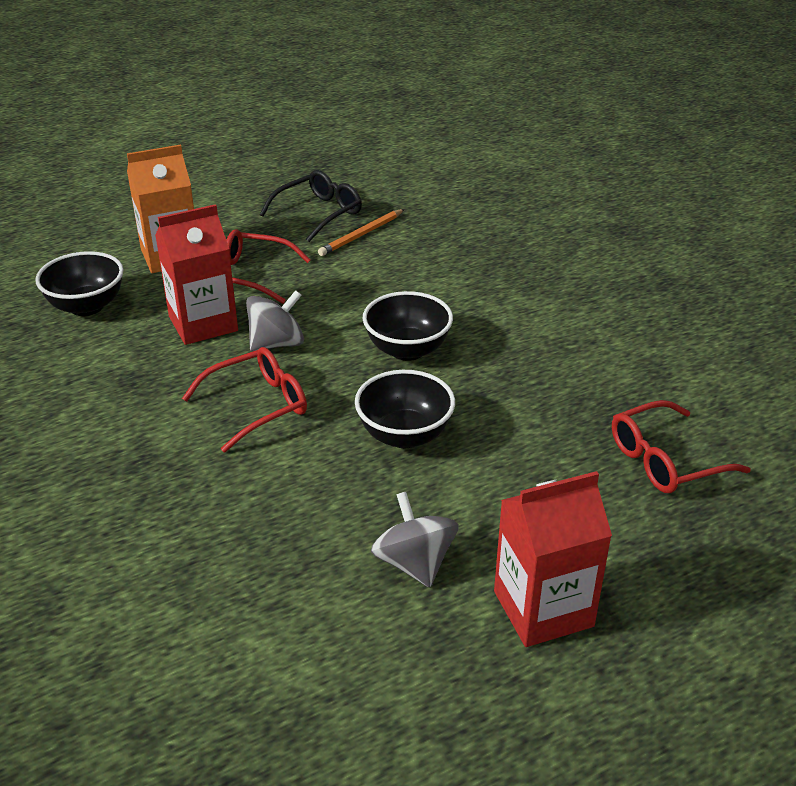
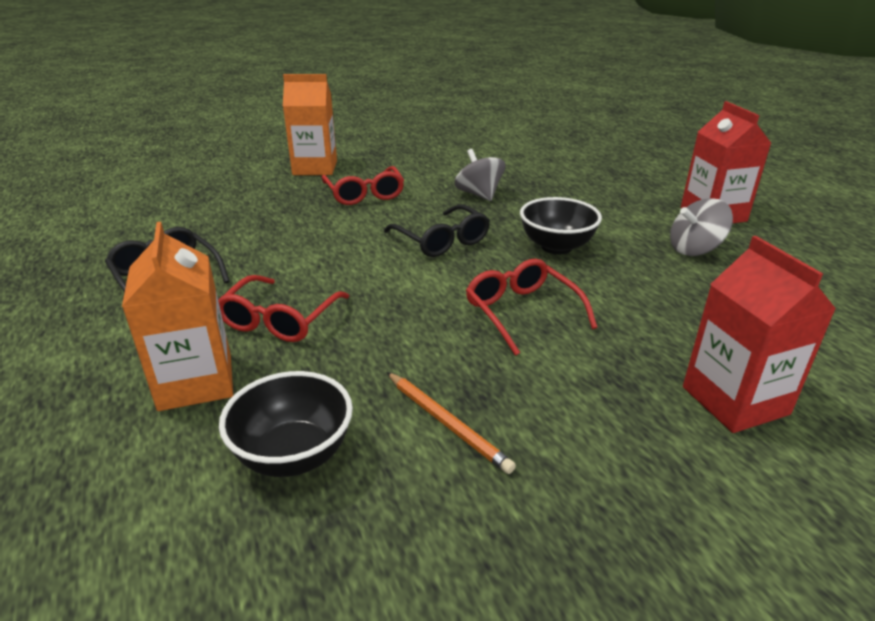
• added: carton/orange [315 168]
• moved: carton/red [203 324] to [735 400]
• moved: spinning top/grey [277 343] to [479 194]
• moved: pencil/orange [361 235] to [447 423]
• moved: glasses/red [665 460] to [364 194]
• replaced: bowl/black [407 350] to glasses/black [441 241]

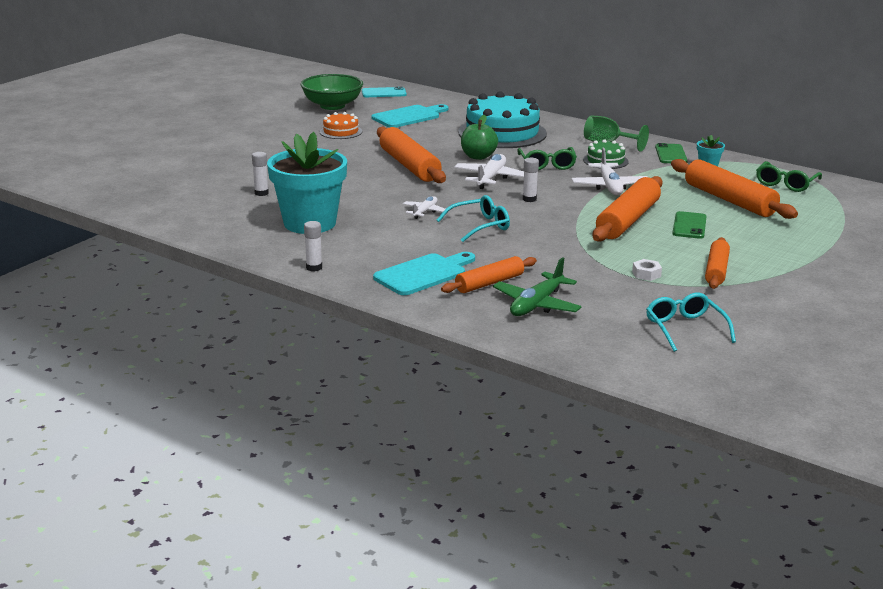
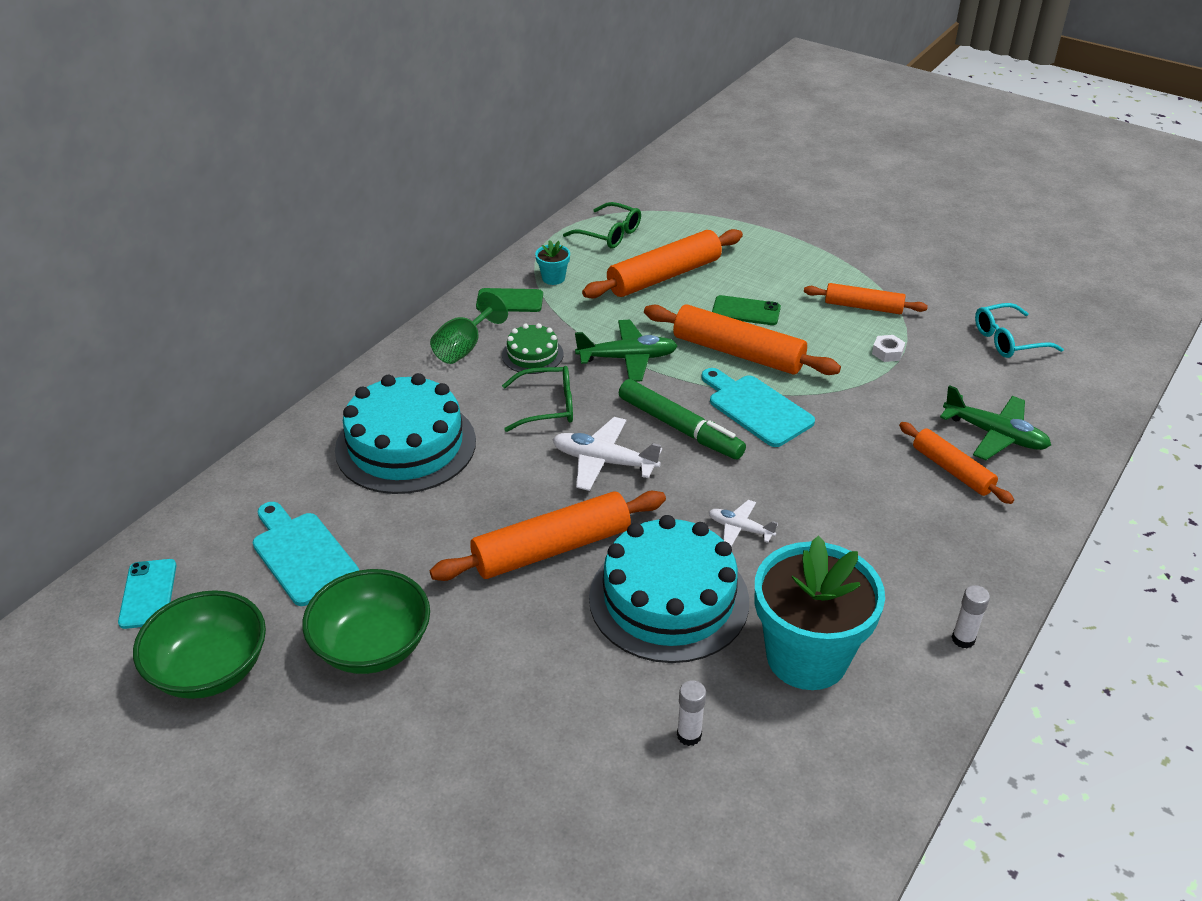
• removed: glasses/turquoise [480 226]
• removed: apple/green [478 156]
• added: cake/turquoise [669 599]
• moved: cutting board/turquoise [423 274] to [756 408]
• replaced: cake/orange [341 132] to bowl/green [372 646]
• replaced: glue stick/white [529 199] to marker/green [680 428]
• recoloured: plane/white [609 186] to plane/green [627 358]

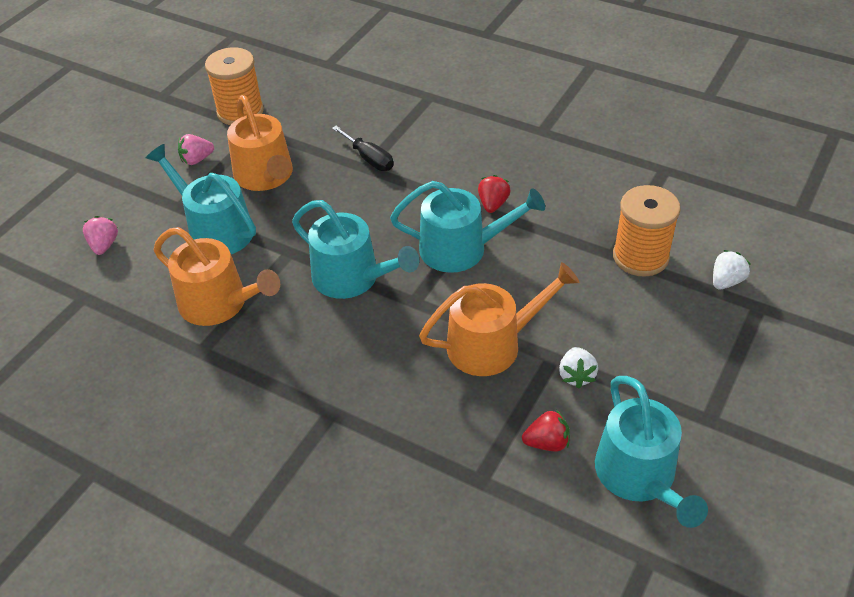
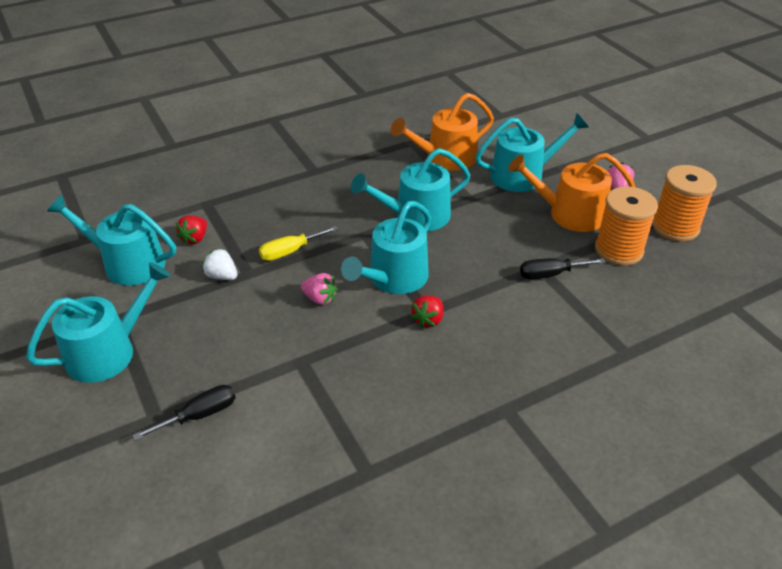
• added: watering can/turquoise [108 351]
• moved: strawberry/pink [104 245] to [320 299]
• moved: spool/orange [640 257] to [618 250]
• replaced: watering can/orange [492 344] to screwdriver/yellow [290 251]
• replaced: strawberry/white [726 281] to screwdriver/black [199 415]
• turned: strawberry/red [493 204] = [428 320] 75 degrees clockwise

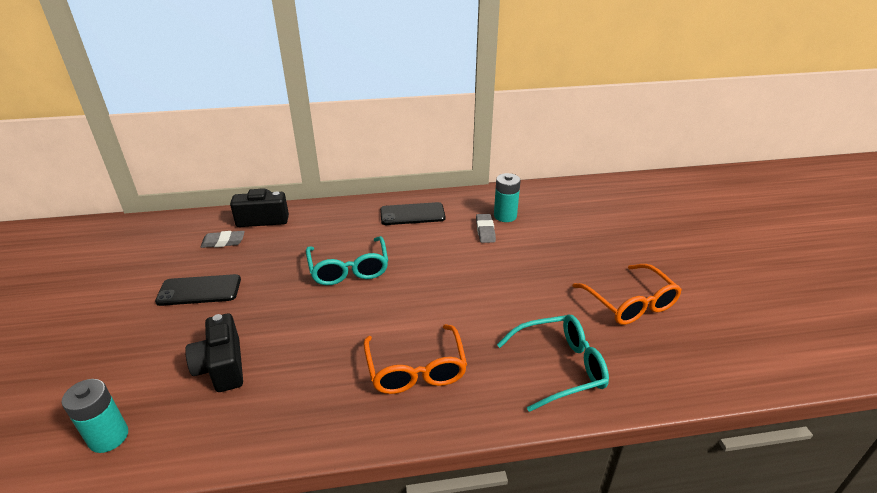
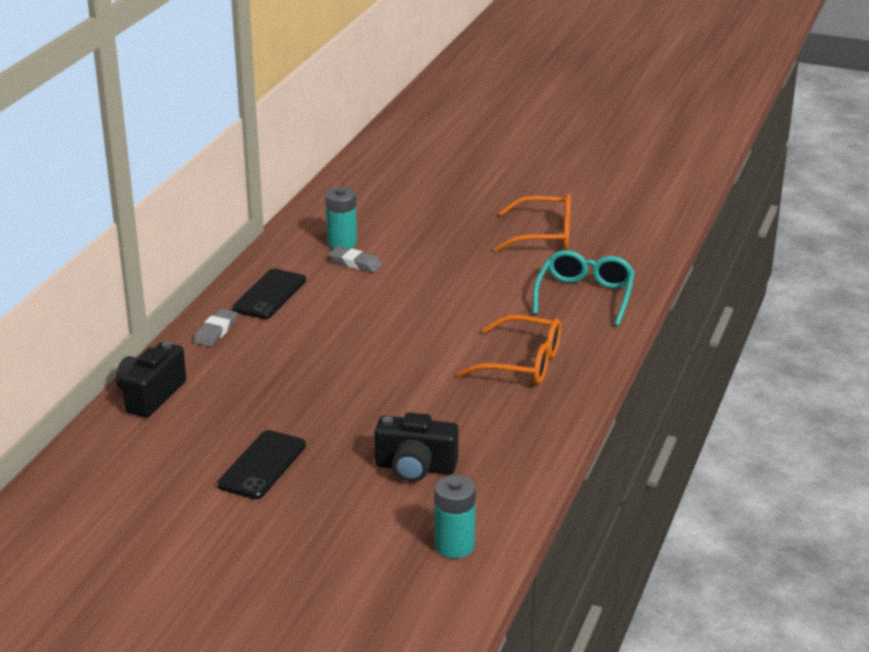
• removed: glasses/turquoise [349 269]
• moved: eraser/grey [223 242] to [216 331]

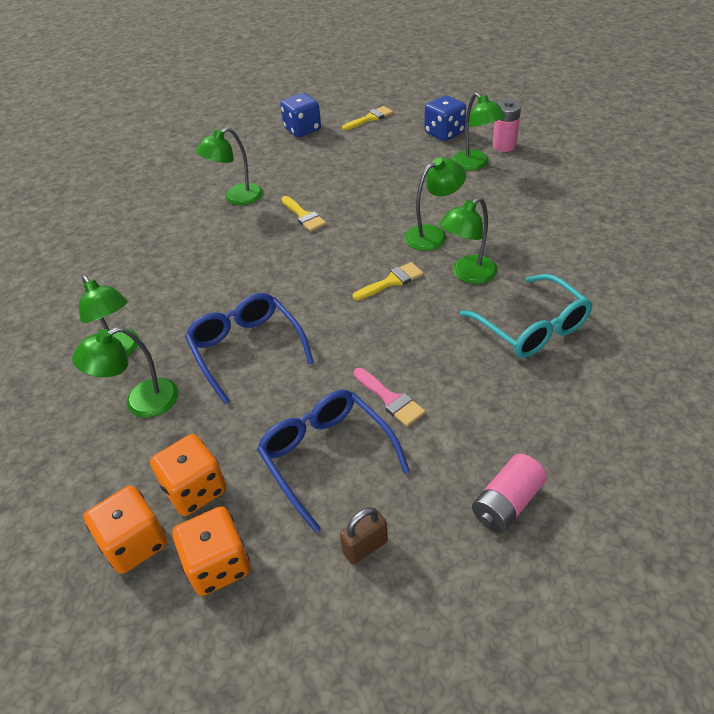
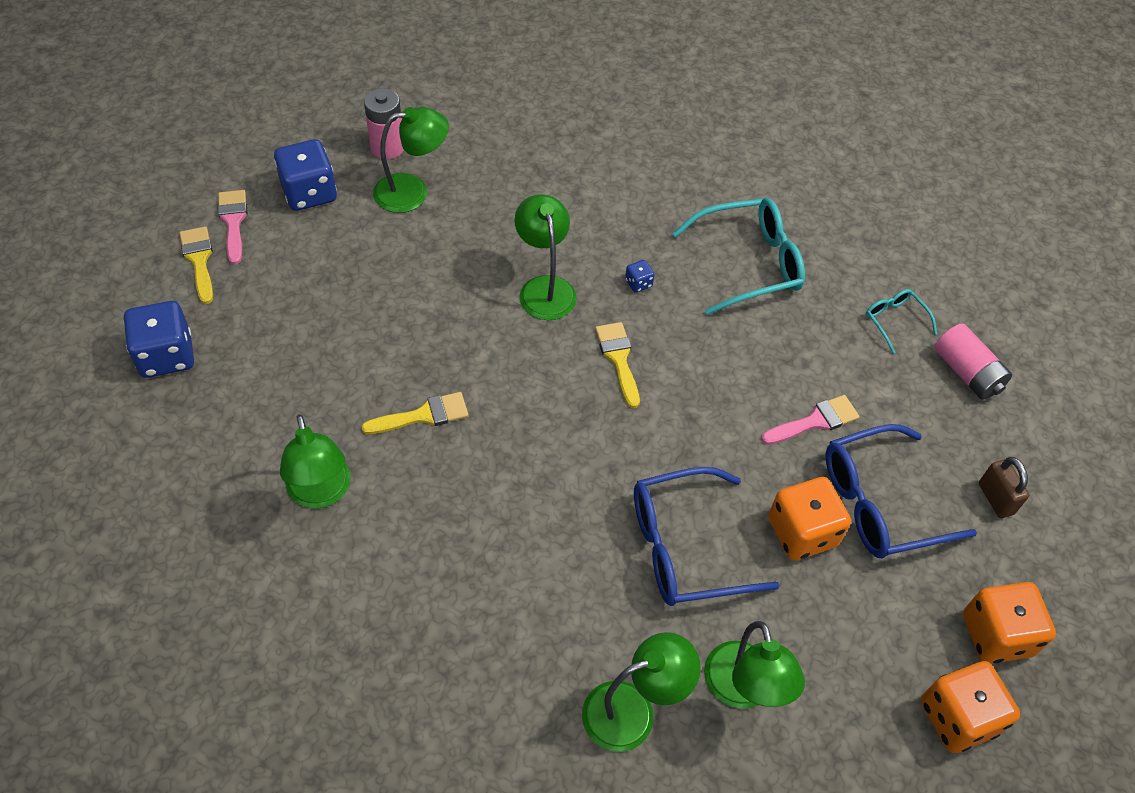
• added: brush/pink [233 221]
• added: glasses/turquoise [894 321]
• moved: dice/orange [195 490] to [802 532]
• replaced: lamp/green [467 274] to dice/blue [638 283]

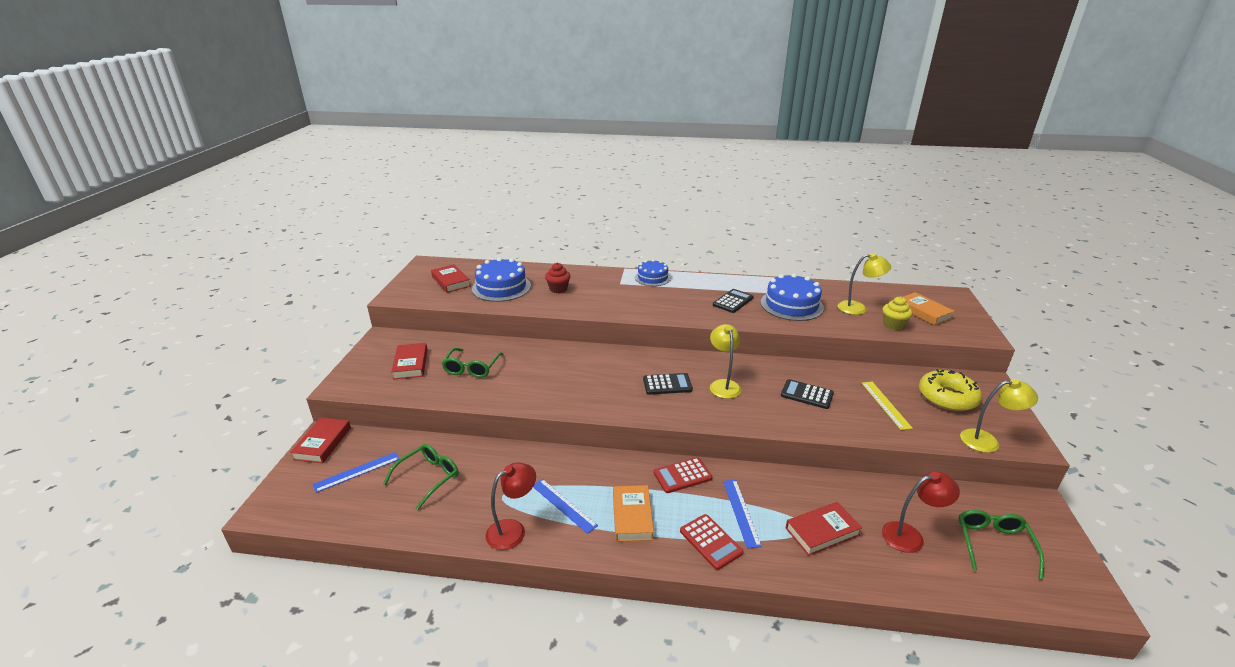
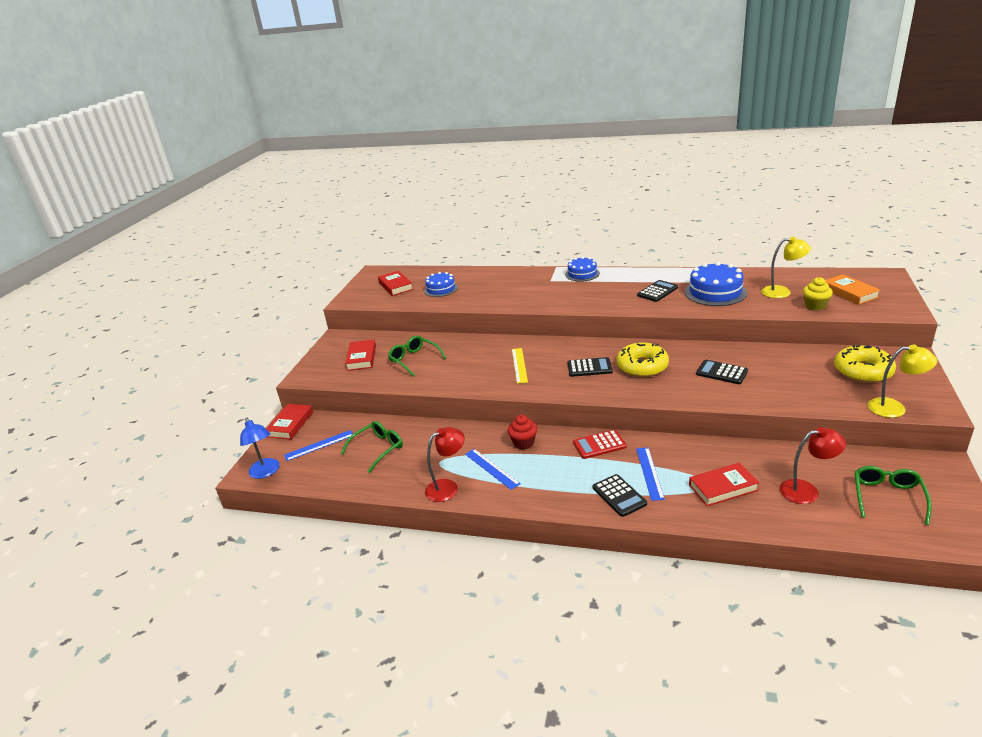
• removed: book/orange [632 516]
• added: lamp/blue [266 472]
• moved: cupcake/red [558 289] to [523 443]
• moved: ruler/yellow [885 404] to [519 365]
• replaced: lamp/yellow [723 385] to donut/yellow [642 366]
• recoloured: calculator/red [710 542] to calculator/black [619 496]
• turned: glasses/green [471 368] = [414 360] 120 degrees clockwise
• resized: cake/blue [501 287] = [441 289] x0.63

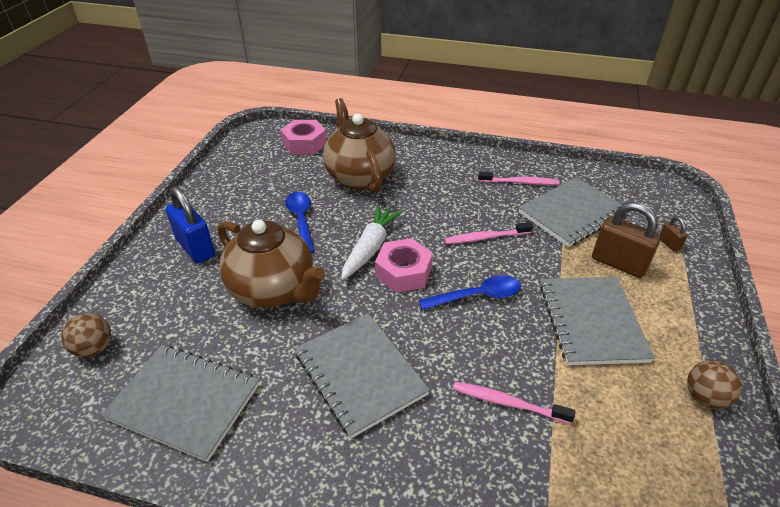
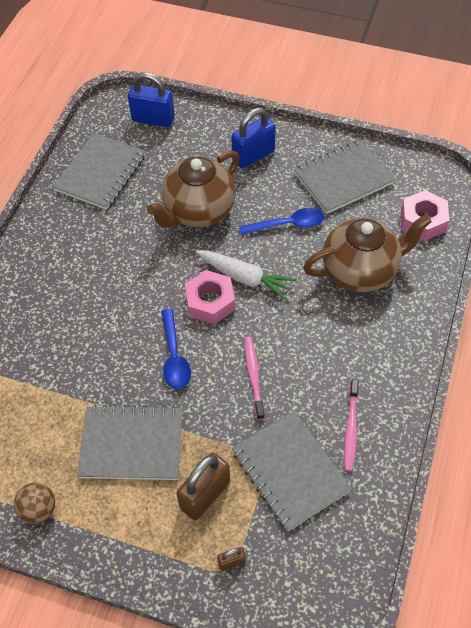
• removed: toothbrush/pink [508 403]
• moved: notebook/grey [360 374] to [343 179]
• replaced: ball/brown [94 348] to padlock/blue [153 119]

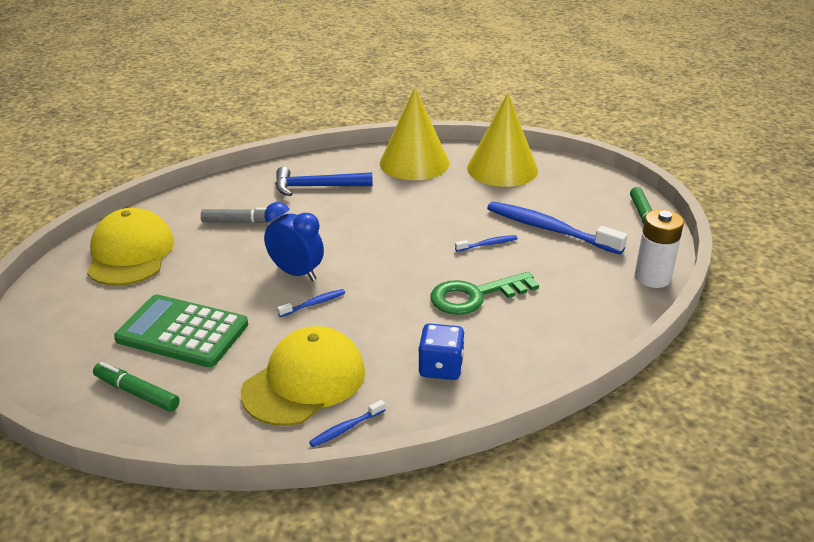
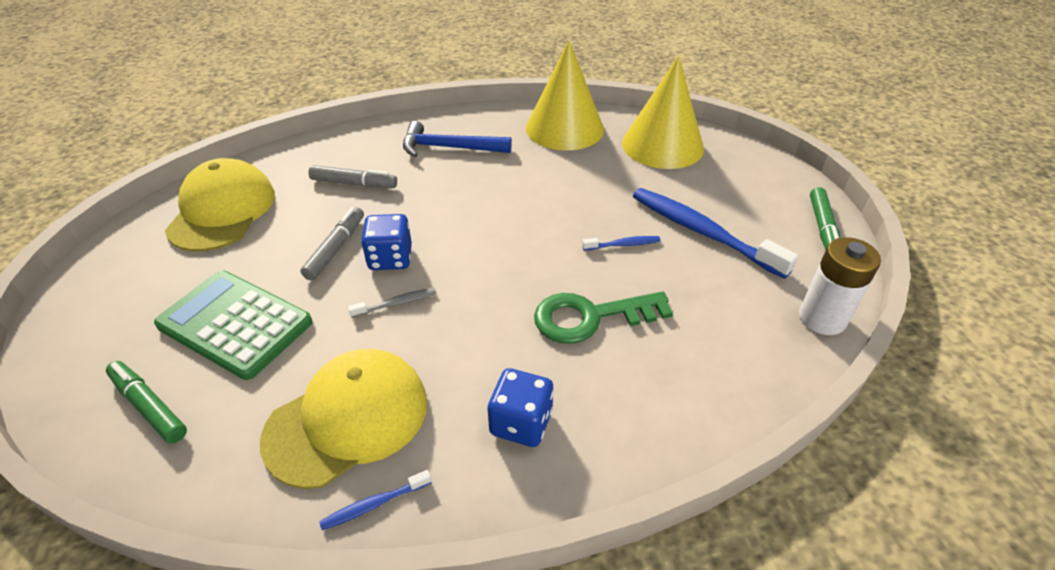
• added: marker/grey [336 248]
• replaced: clock/blue [296 273] to dice/blue [390 258]
• recoloured: toothbrush/blue [314 304] to toothbrush/grey [396 303]

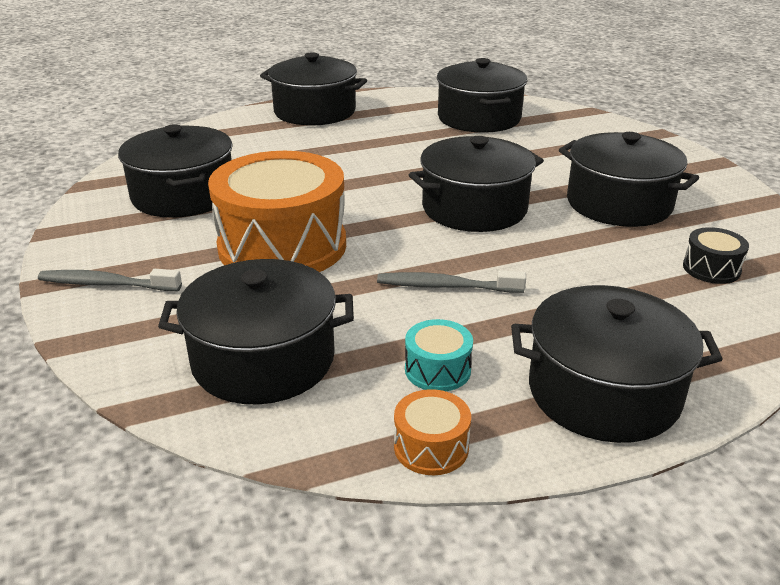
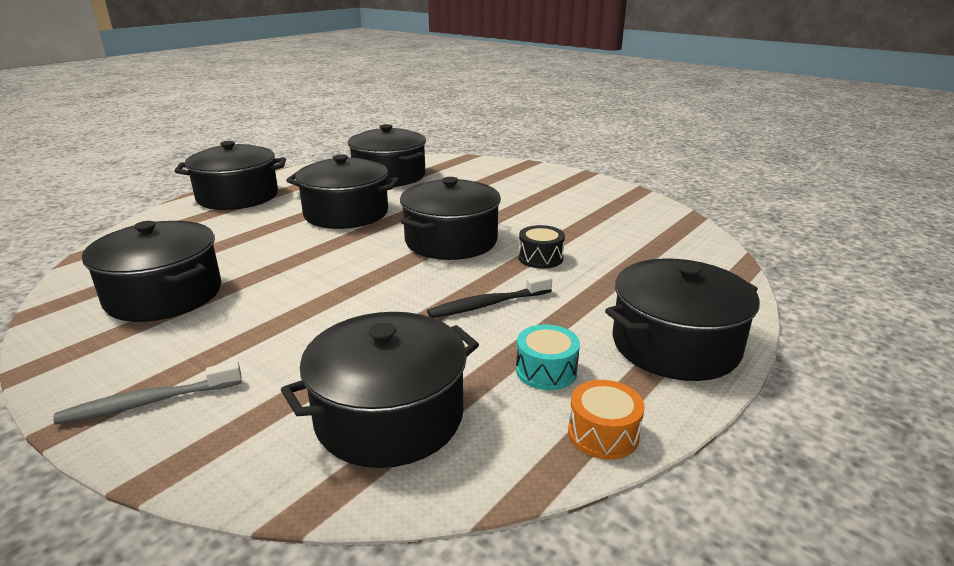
• removed: drum/orange [282 246]
• moved: pot/black [619 203] to [346 213]
• moved: drum/black [711 268] to [540 258]
• recoloured: toothbrush/grey [445 286] to toothbrush/black [487 304]

